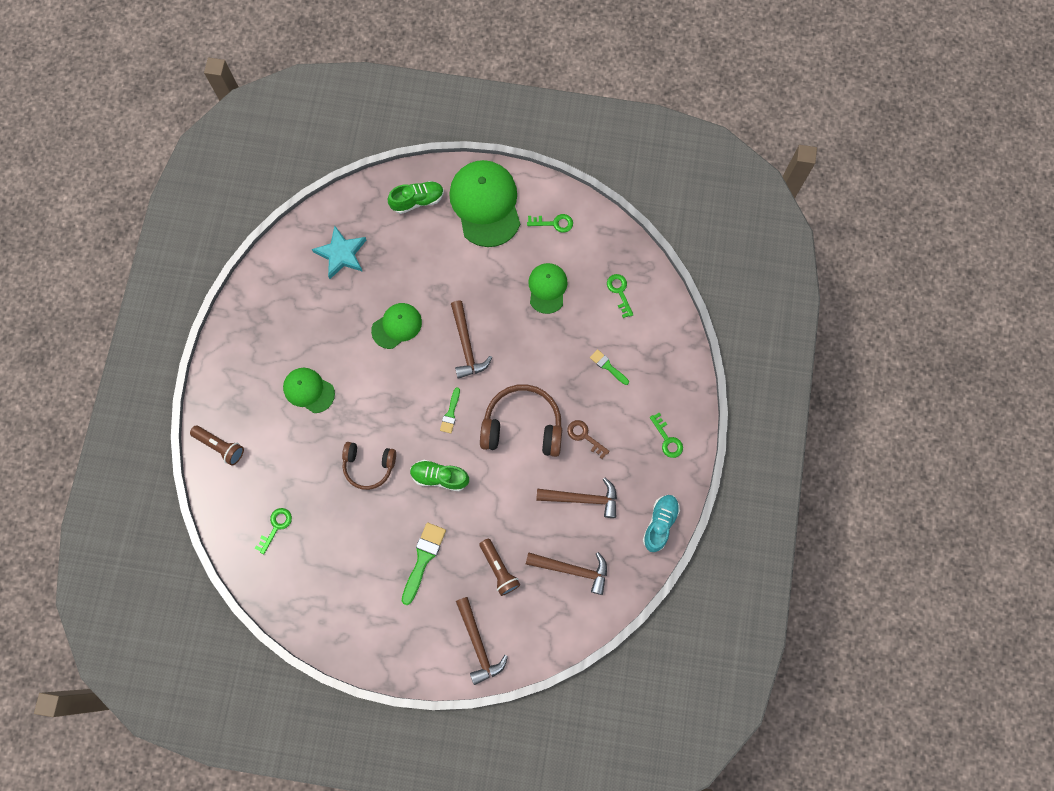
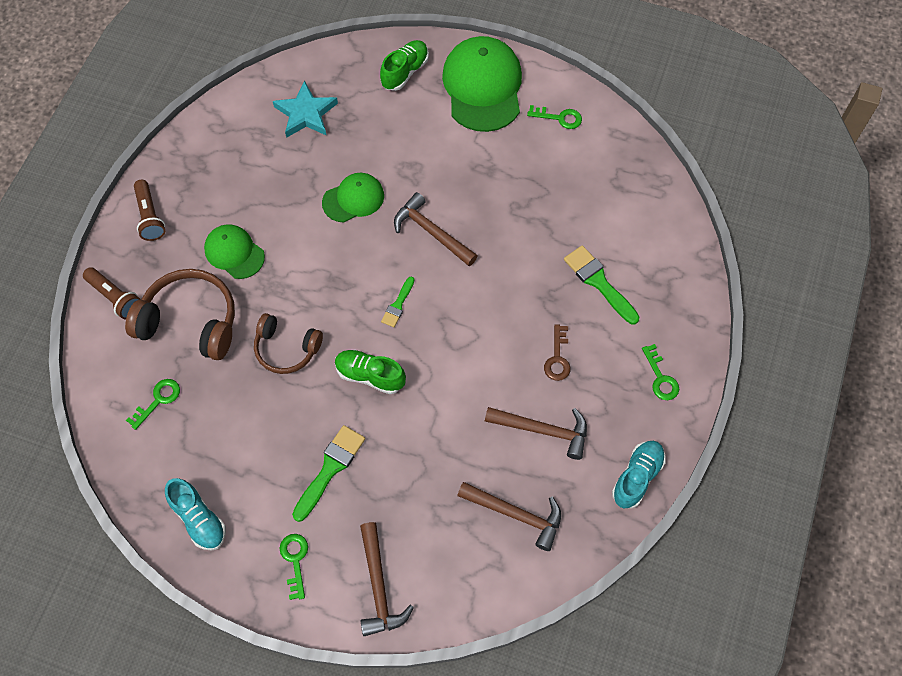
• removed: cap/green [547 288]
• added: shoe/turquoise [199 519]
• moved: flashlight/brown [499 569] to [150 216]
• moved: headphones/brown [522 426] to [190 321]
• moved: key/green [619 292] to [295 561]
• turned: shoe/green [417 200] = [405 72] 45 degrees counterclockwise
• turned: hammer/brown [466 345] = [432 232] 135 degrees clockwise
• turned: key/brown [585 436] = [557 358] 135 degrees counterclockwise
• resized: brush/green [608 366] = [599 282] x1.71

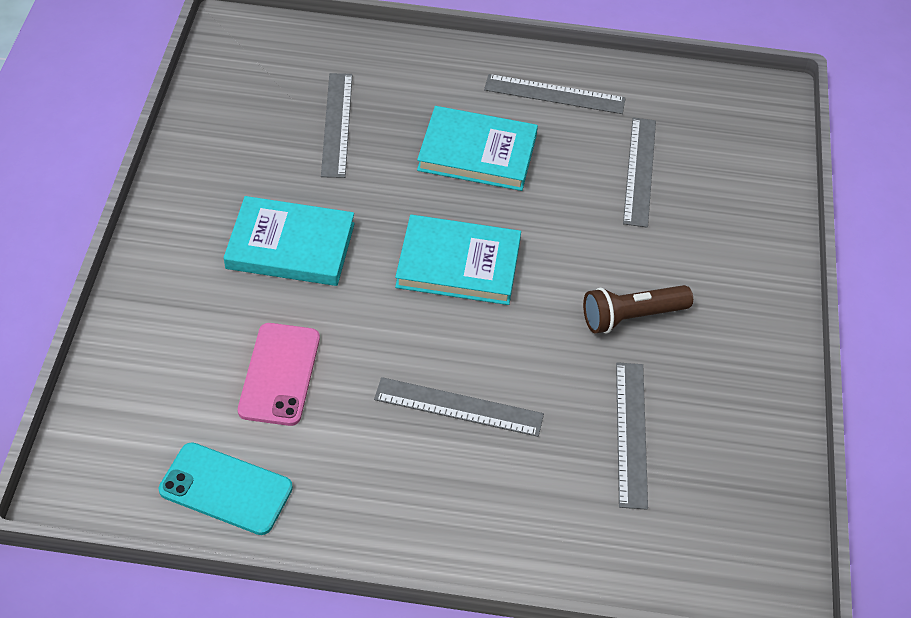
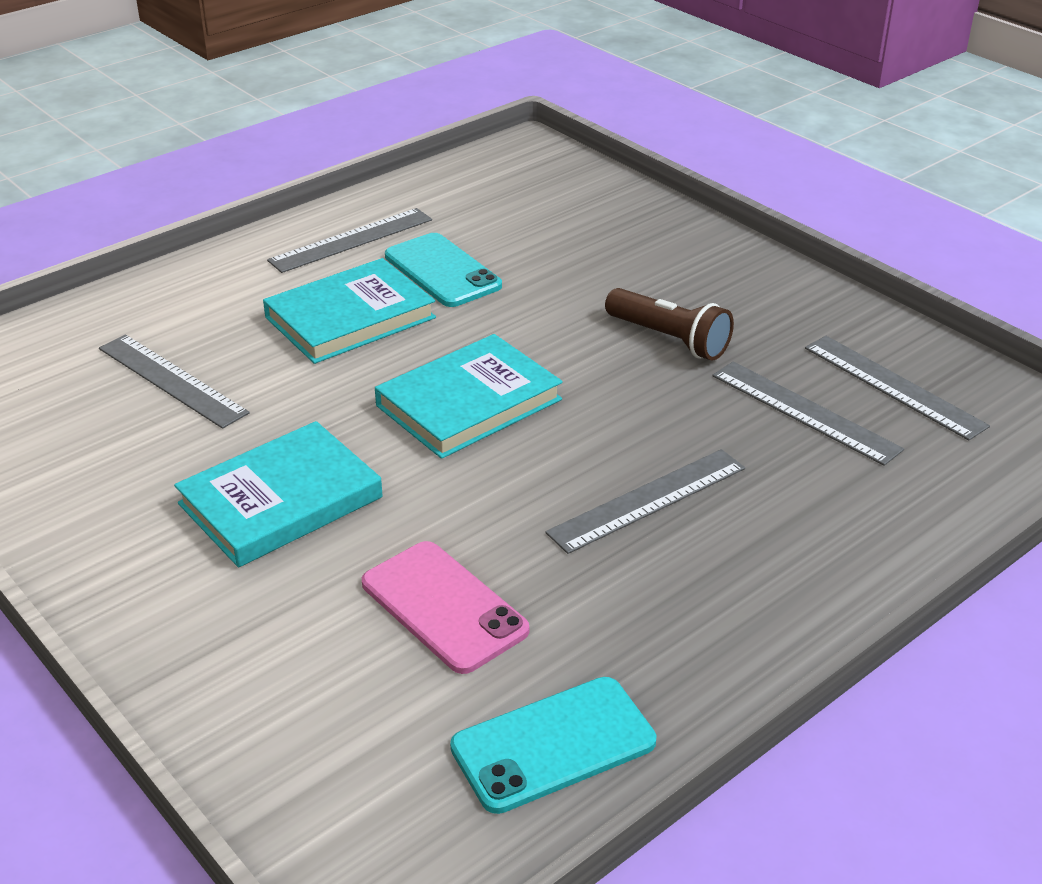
• added: phone/turquoise [442 271]
• moved: ruler/grey [639 171] to [893 386]
• turned: flashlight/brown [631 317] = [669 339] 75 degrees counterclockwise

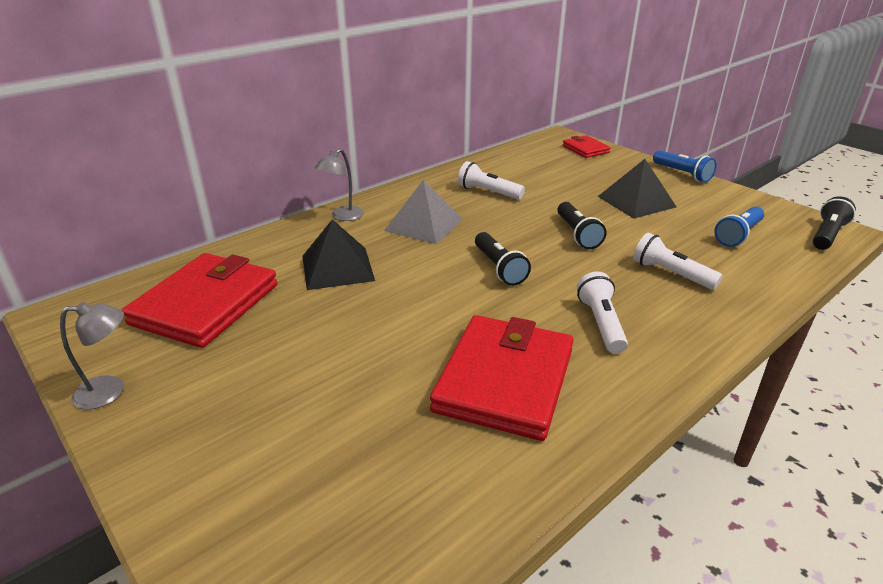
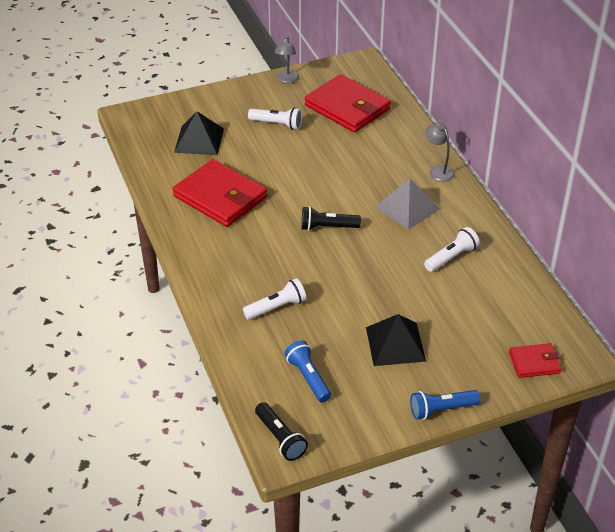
• removed: flashlight/black [577 234]
• moved: pyramid/black [337 268] to [199 140]
• moved: flashlight/white [601 323] to [277 124]

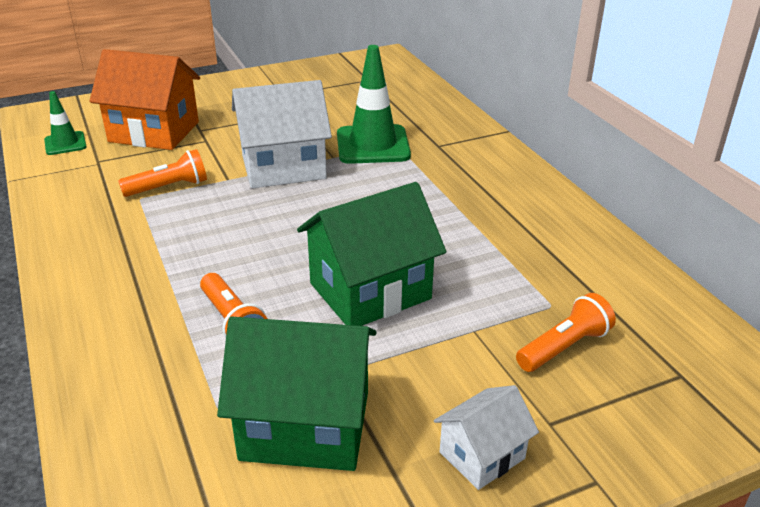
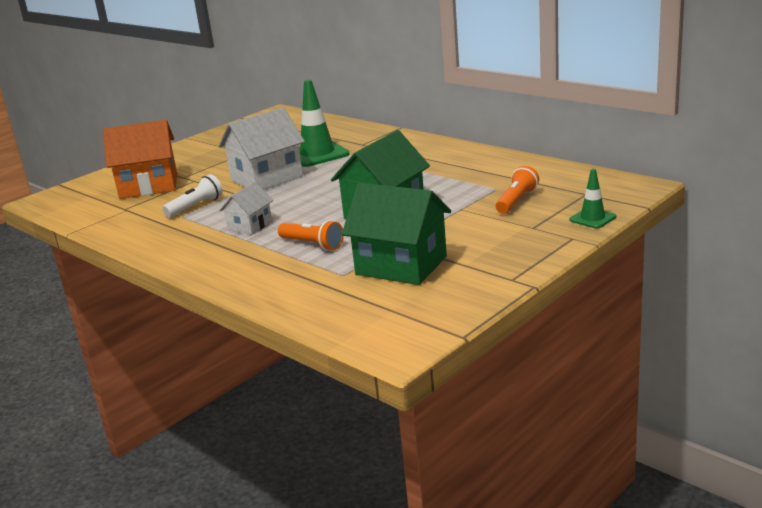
• moved: traffic cone/green [65 143] to [592 218]
• moved: house/white [482 455] to [250 226]
• recoloured: flashlight/orange [168 187] to flashlight/white [196 206]
• turned: house/green [305 425] = [401 265] 45 degrees clockwise

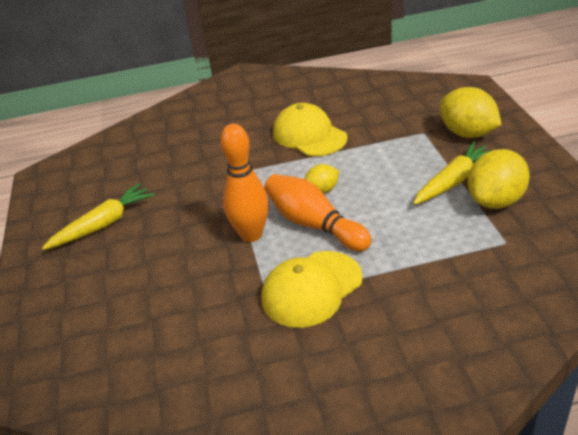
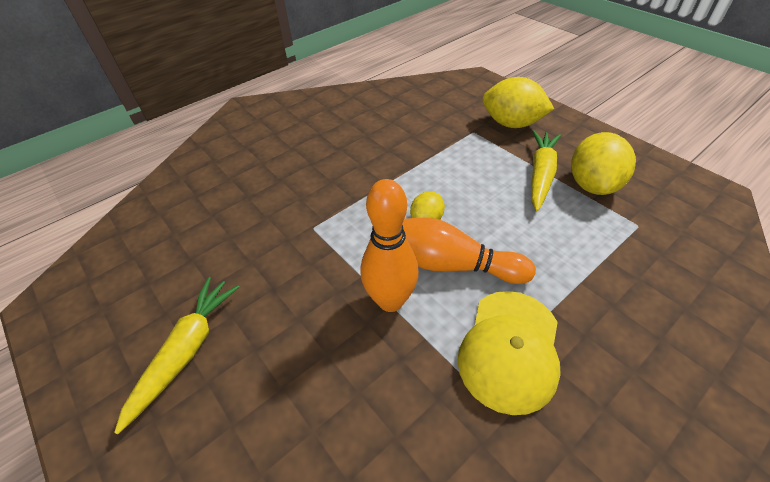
• removed: cap/yellow [309 135]

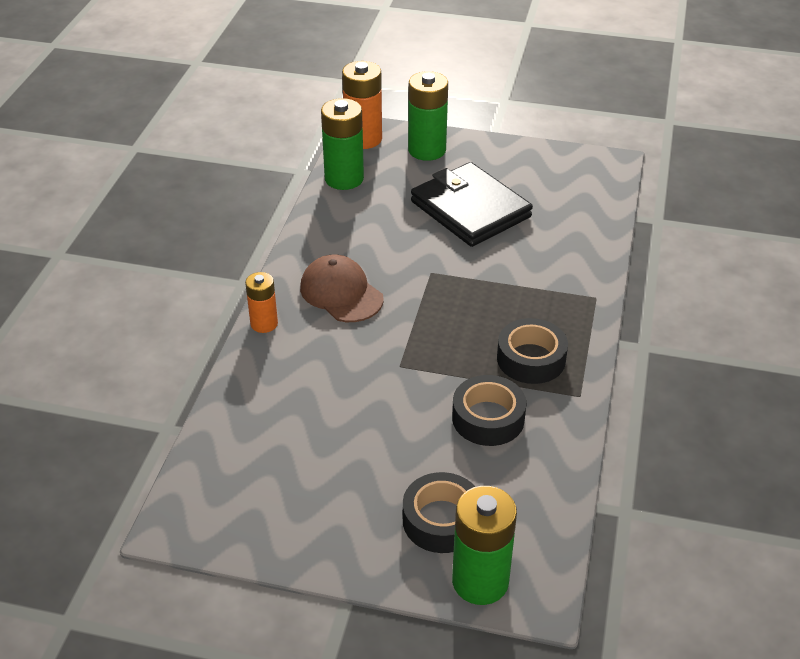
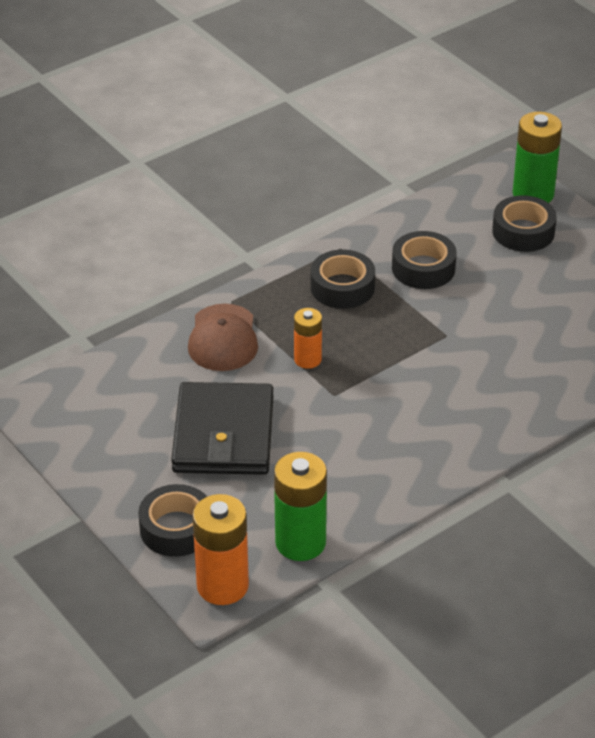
• moved: battery/orange [264 324] to [307 359]
• moved: cap/brown [341 293] to [223 338]
• replaced: battery/green [427 150] to tape/black [176 528]

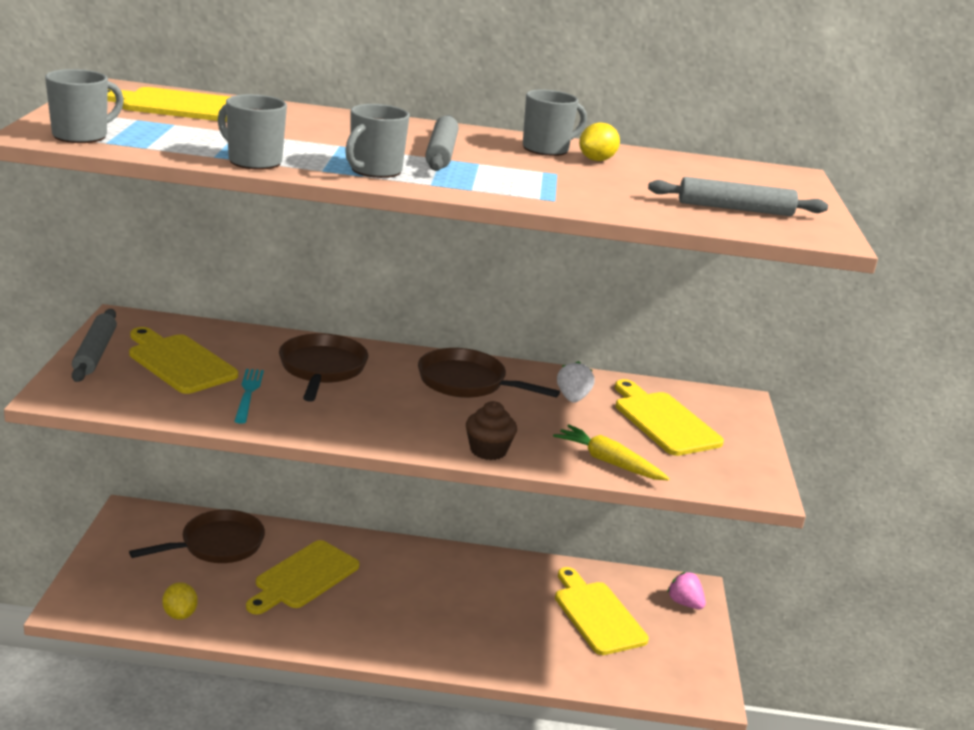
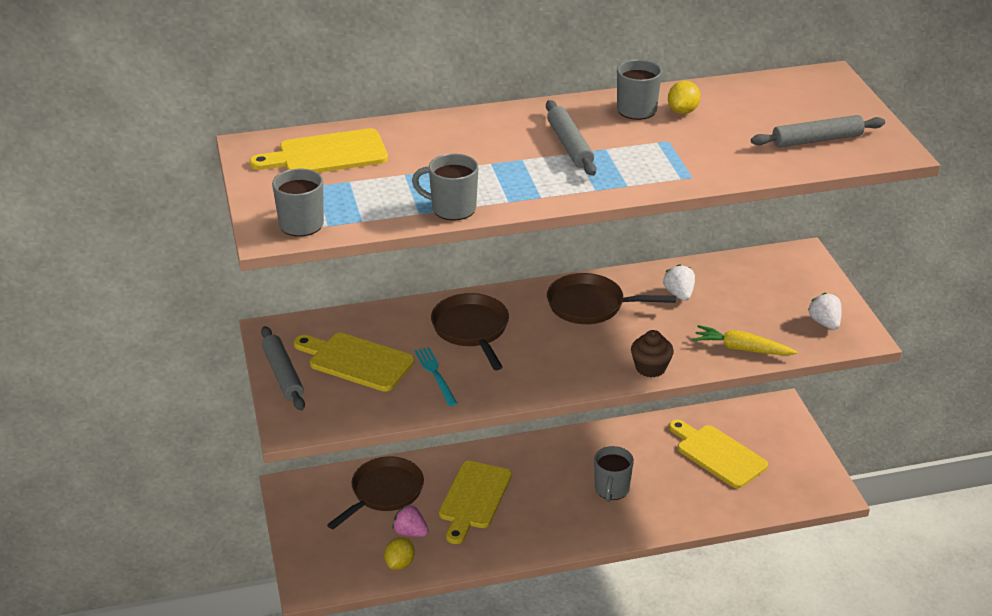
• removed: cutting board/yellow [664 421]
• added: strawberry/white [824 323]
• moved: mug/grey [374 171] to [611 489]
• moved: strawberry/pink [684 603] to [410 532]
• turned: lemon/yellow [180 614] = [400 563] 60 degrees clockwise

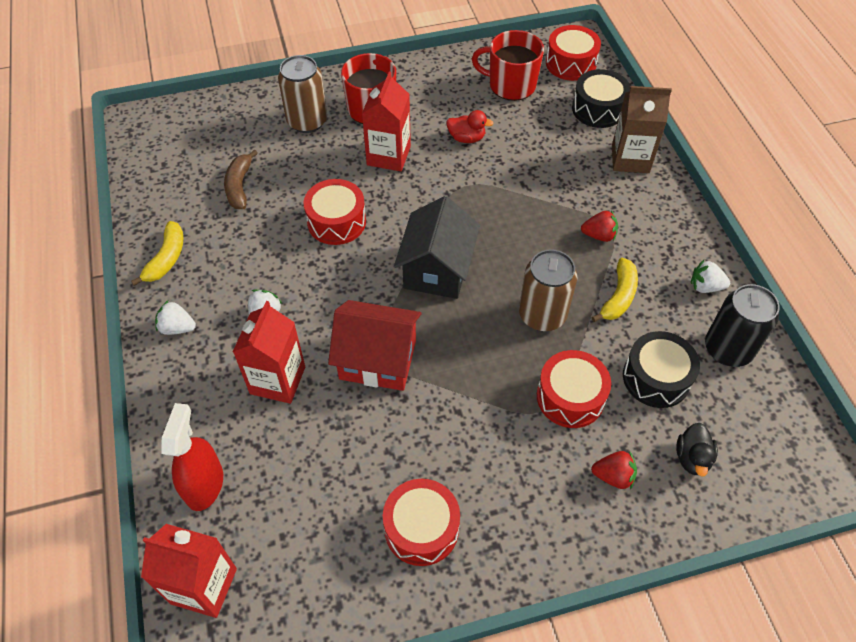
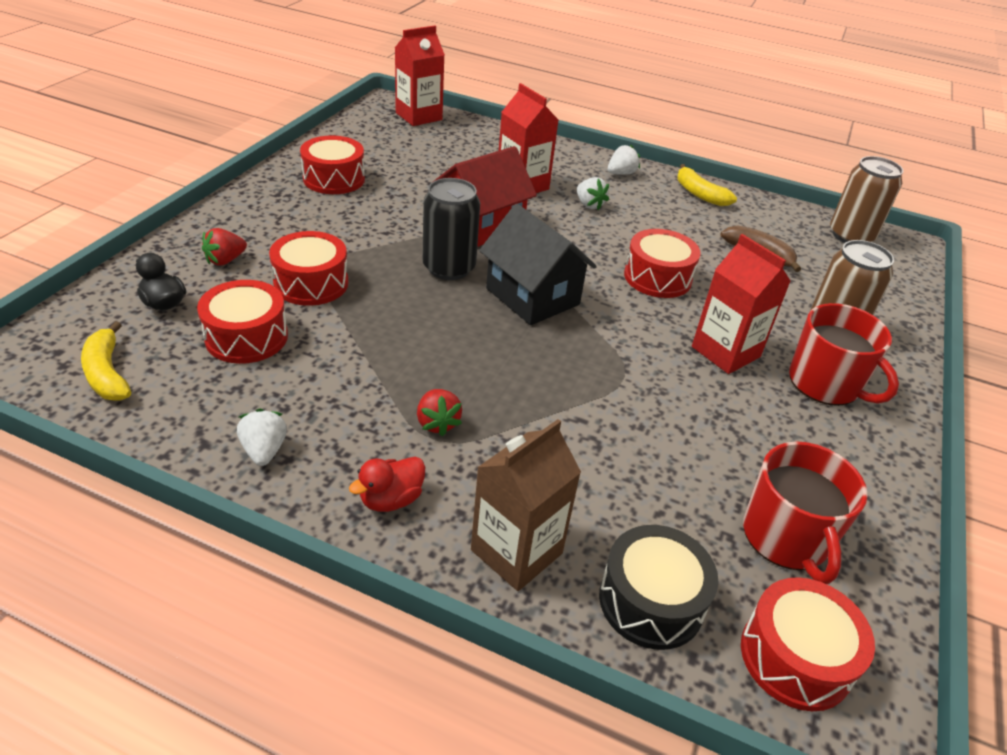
• removed: spray bottle/red [204 485]
• moved: duck/red [466 138] to [391 499]
• moved: can/brown [542 315] to [851 236]
• moved: banana/yellow [618 296] to [107 373]
• moved: can/black [728 349] to [449 268]
• recoloured: drum/black [656 378] to drum/red [246 337]
• turned: mug/red [511 85] = [786 537] 120 degrees clockwise
• turned: strawberry/red [599 235] = [437 423] 60 degrees counterclockwise
• turned: strawberry/white [705 287] = [264 450] 60 degrees counterclockwise

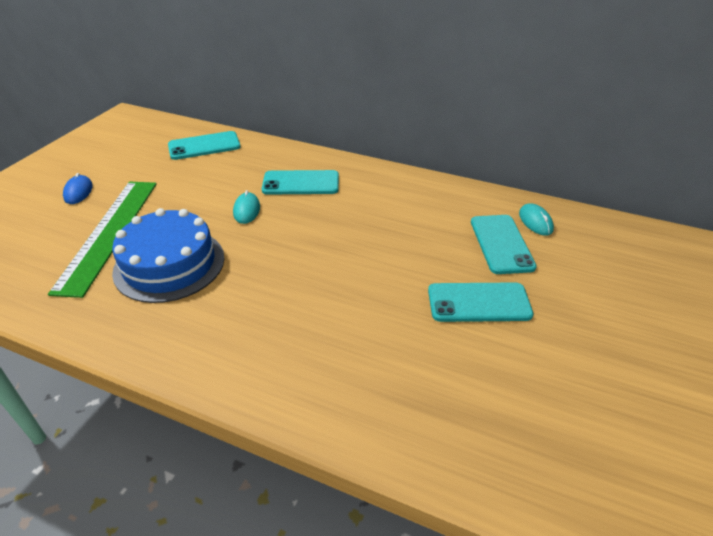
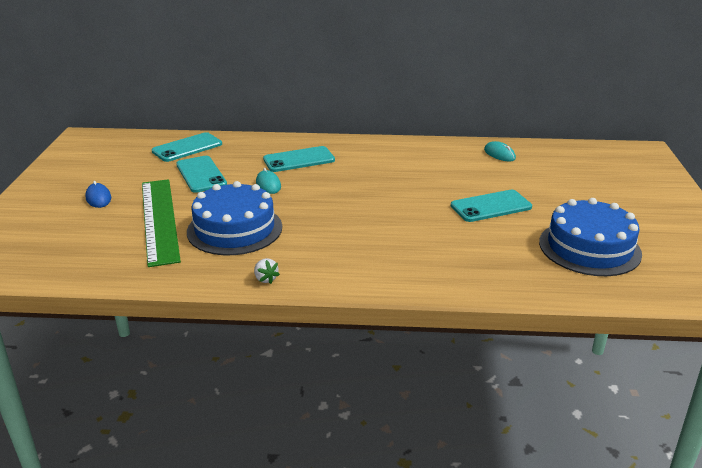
• added: strawberry/white [265 279]
• added: cake/blue [589 248]
• moved: phone/turquoise [501 244] to [201 174]

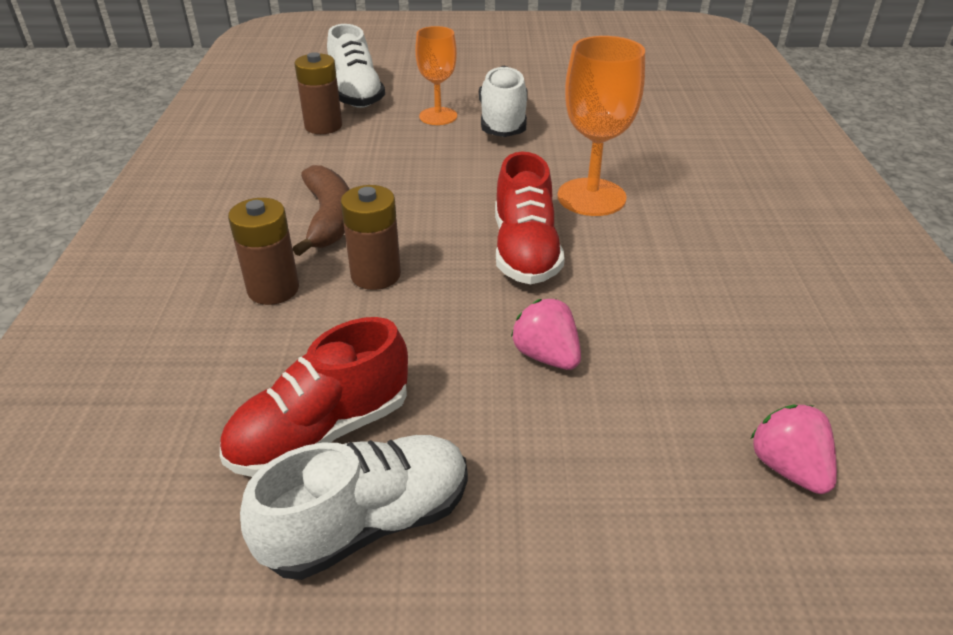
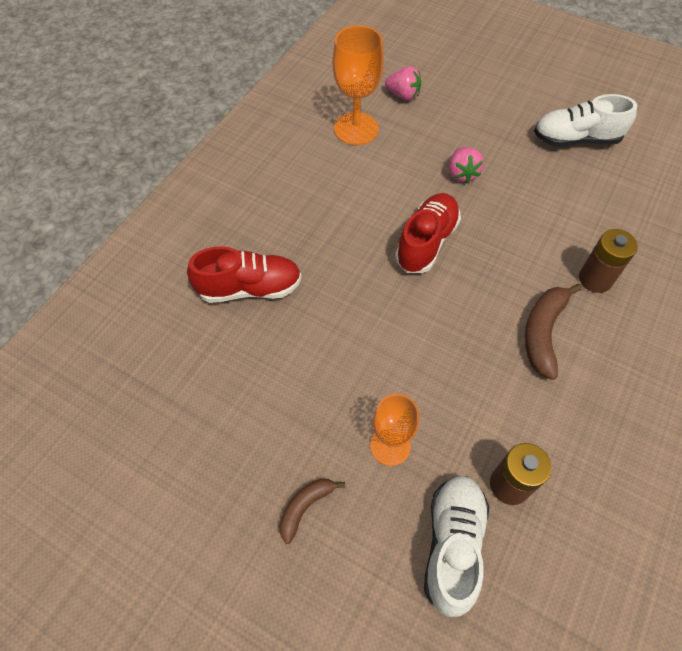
• removed: battery/brown [375 275]
• removed: shoe/white [503 122]
• added: banana/brown [305 507]
• moved: shoe/red [321 432] to [249 288]
• moved: goblet/orange [591 197] to [356 129]
• turned: strawberry/pink [788 468] = [403 95] 75 degrees counterclockwise

